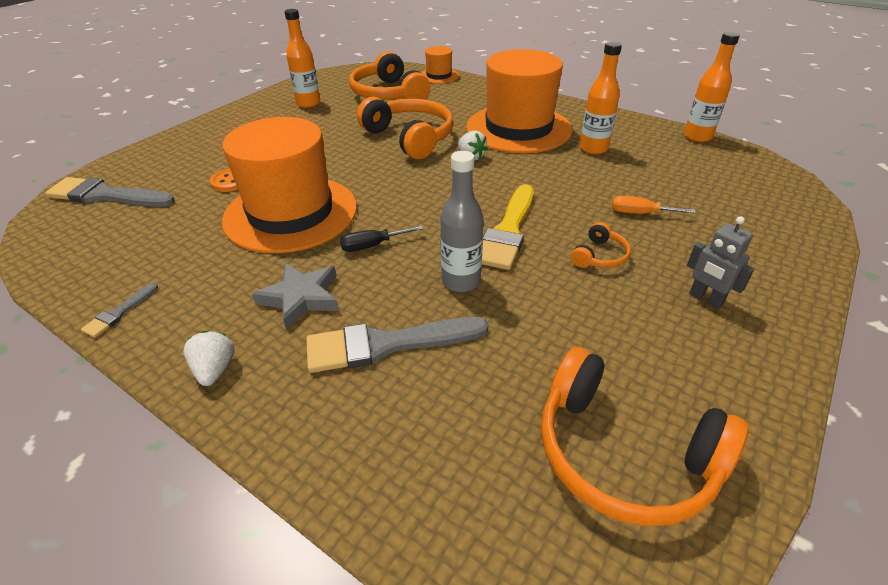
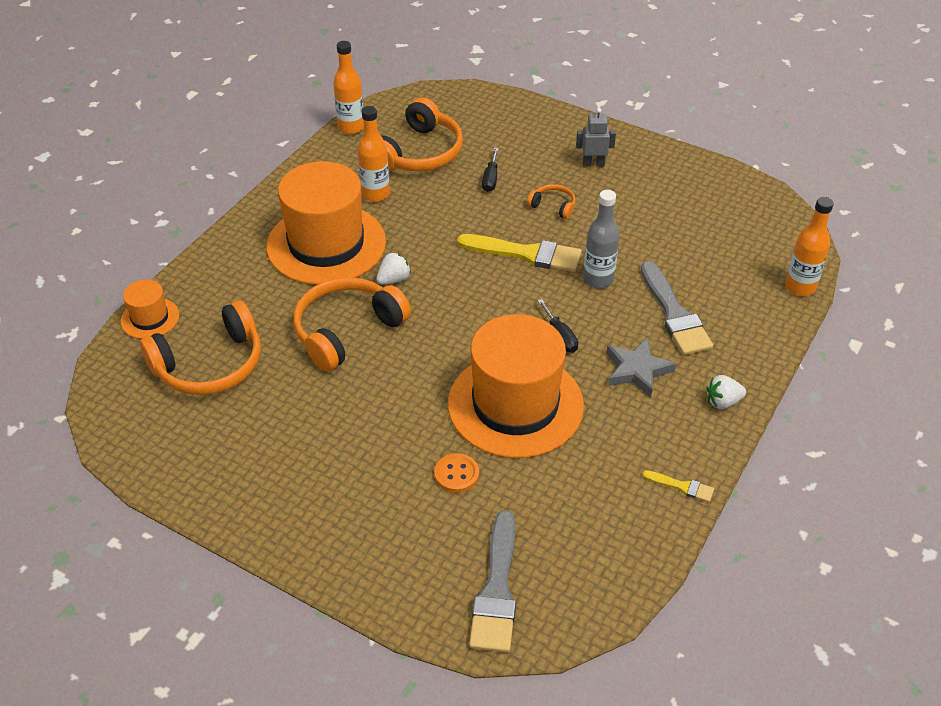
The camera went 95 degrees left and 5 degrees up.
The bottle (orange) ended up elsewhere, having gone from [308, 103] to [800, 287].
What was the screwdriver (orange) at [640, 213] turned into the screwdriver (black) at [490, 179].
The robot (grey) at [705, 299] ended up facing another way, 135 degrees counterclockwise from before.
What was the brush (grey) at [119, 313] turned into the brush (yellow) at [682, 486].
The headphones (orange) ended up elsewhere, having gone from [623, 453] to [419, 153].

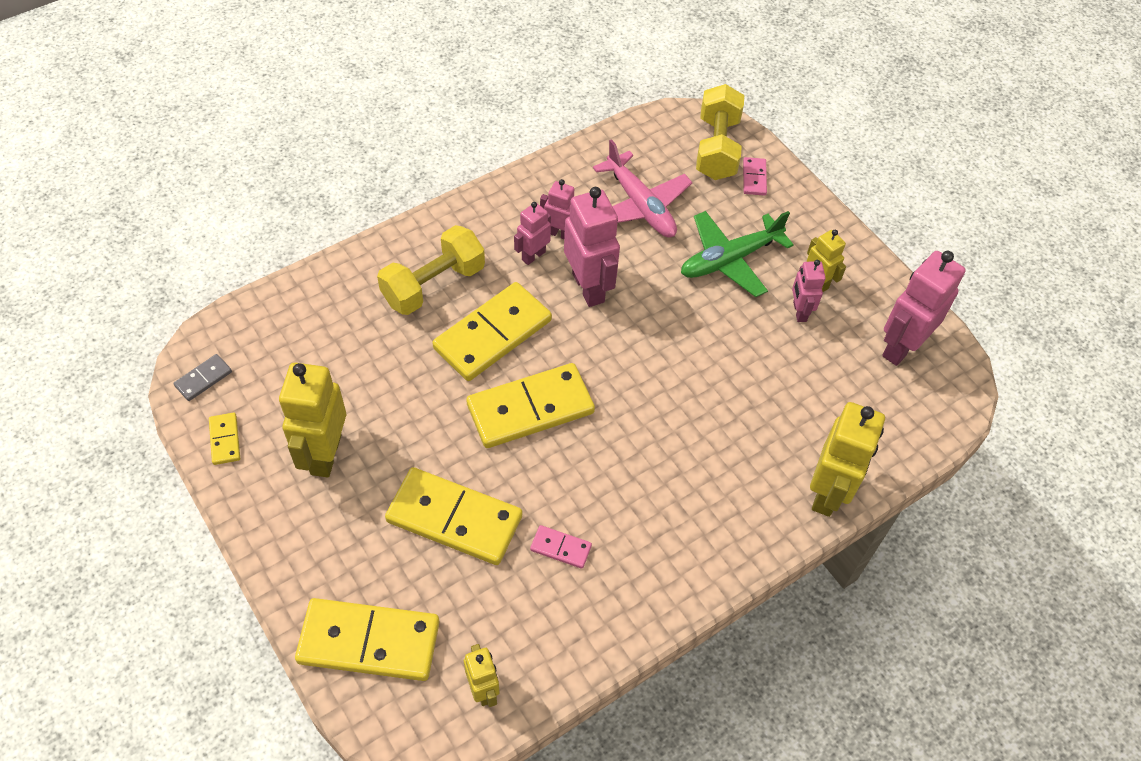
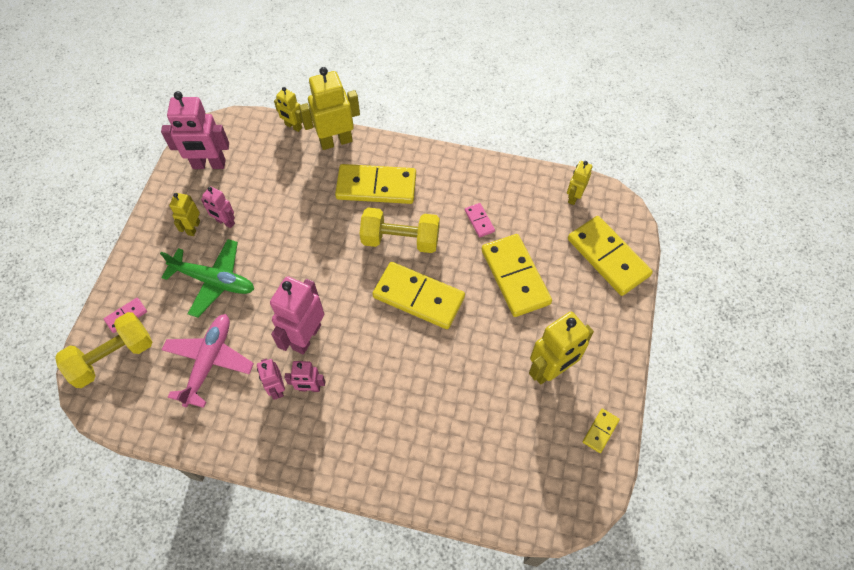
The camera went 130 degrees left and 5 degrees up.
The dumbbell (yellow) ended up elsewhere, having gone from [434, 285] to [400, 239].
The robot (pink) at [799, 311] ended up facing another way, 75 degrees clockwise from before.
The domino (yellow) ended up elsewhere, having gone from [492, 334] to [376, 186].
The second view lost the domino (grey) at [203, 379].
The second view gained the robot (yellow) at [293, 126].

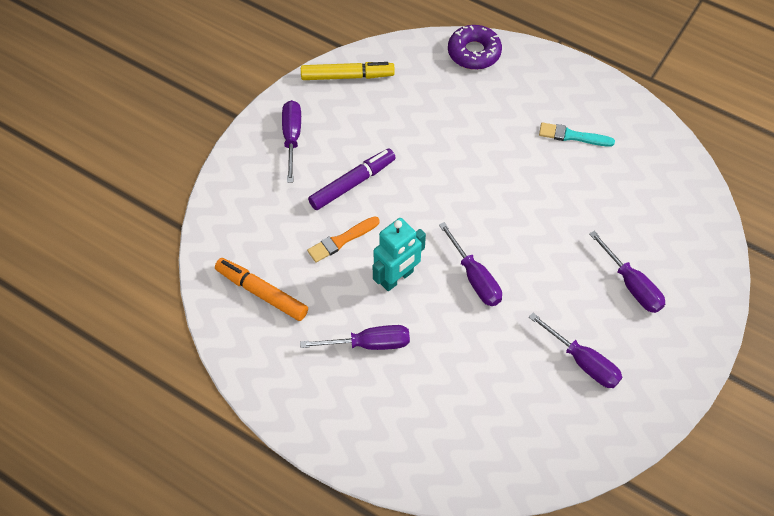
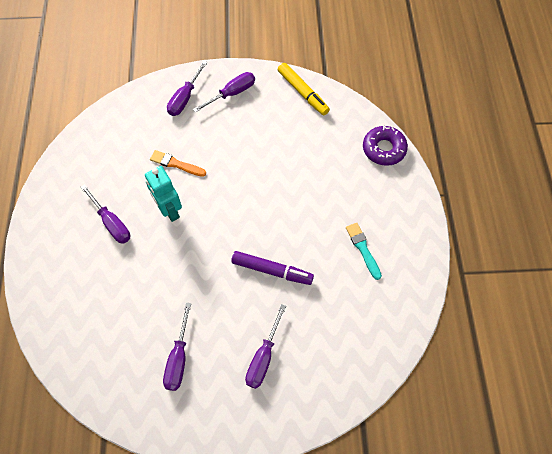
The camera went 55 degrees right and 5 degrees up.
The marker (purple) ended up elsewhere, having gone from [352, 183] to [272, 270].
The robot (turquoise) at [397, 278] ended up facing another way, 45 degrees clockwise from before.
The screwdriver (purple) ended up elsewhere, having gone from [474, 277] to [185, 98].
The second view lost the marker (orange) at [262, 293].

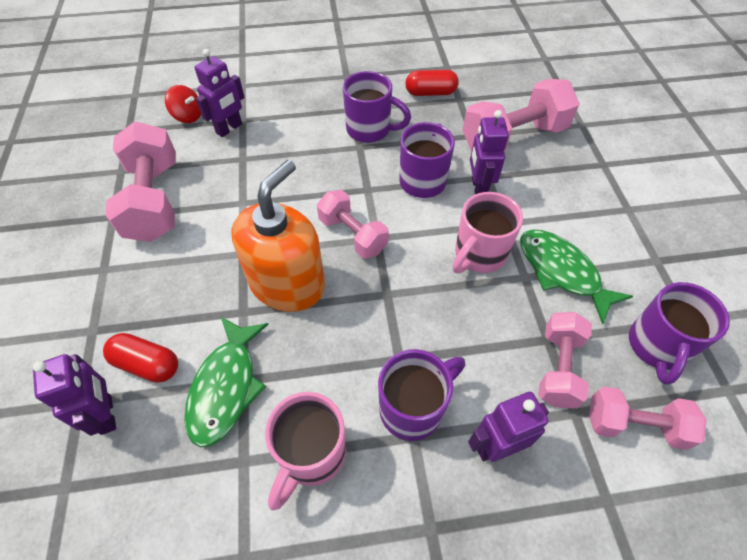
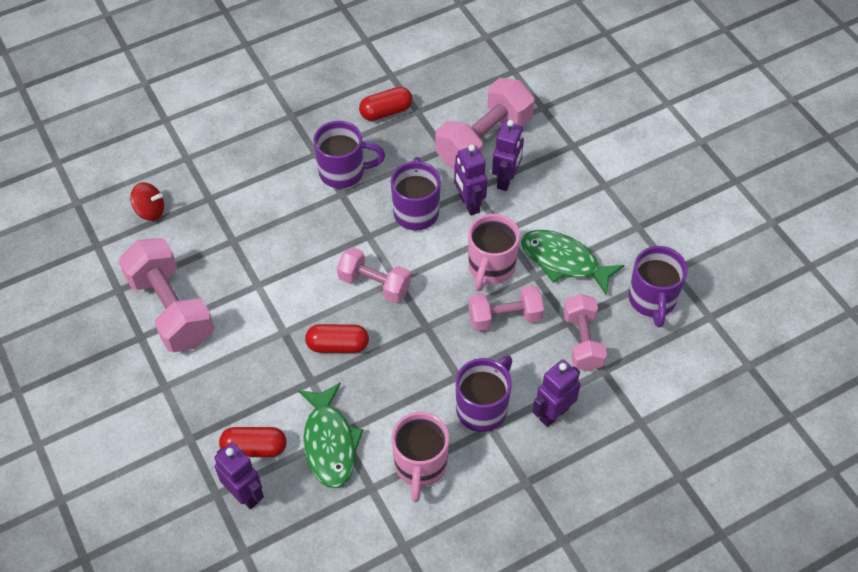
The camera went 20 degrees left and 0 degrees up.
The robot (purple) ended up elsewhere, having gone from [229, 129] to [506, 180].
Where the soap dispenser (orange) stood at [287, 284], the capsule (red) came to stand at [338, 345].
The dumbbell (pink) ended up elsewhere, having gone from [634, 425] to [504, 317].

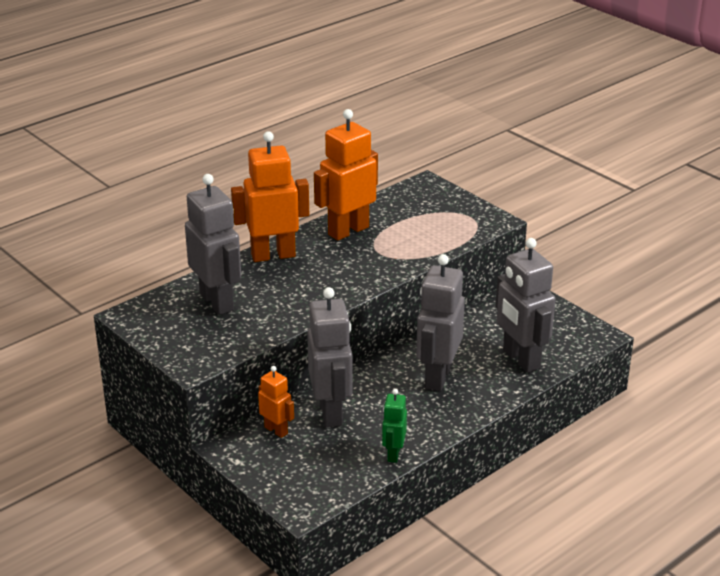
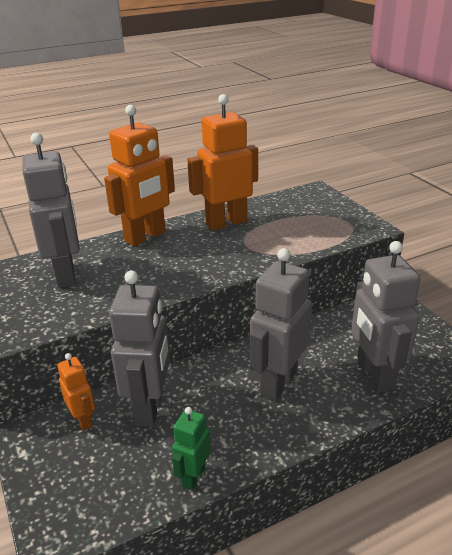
The camera went 15 degrees right and 0 degrees up.
The robot (orange) at [273, 255] ended up facing another way, 135 degrees clockwise from before.

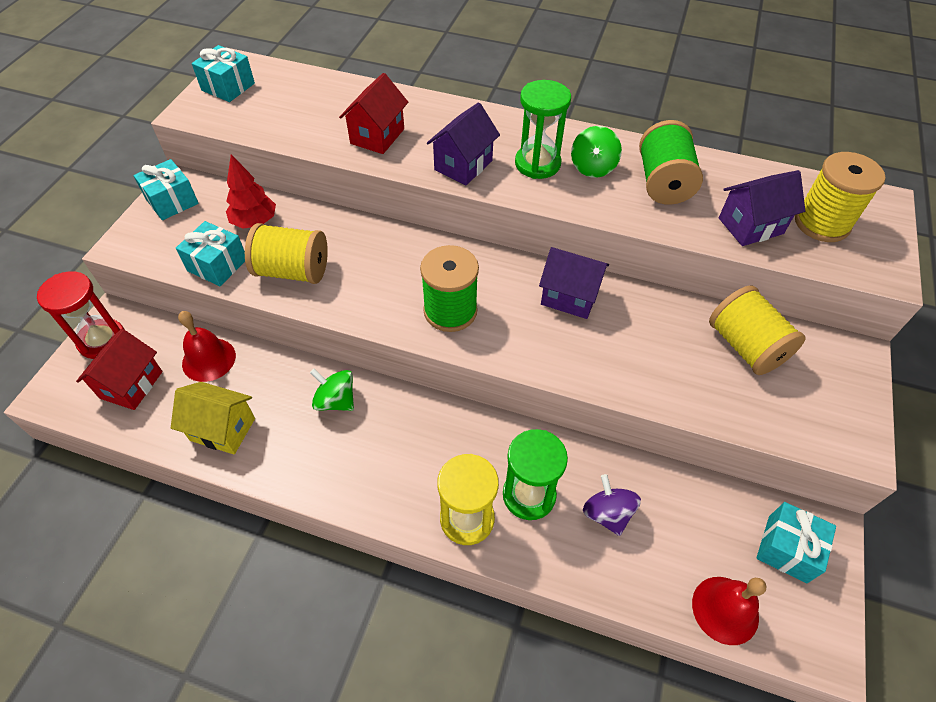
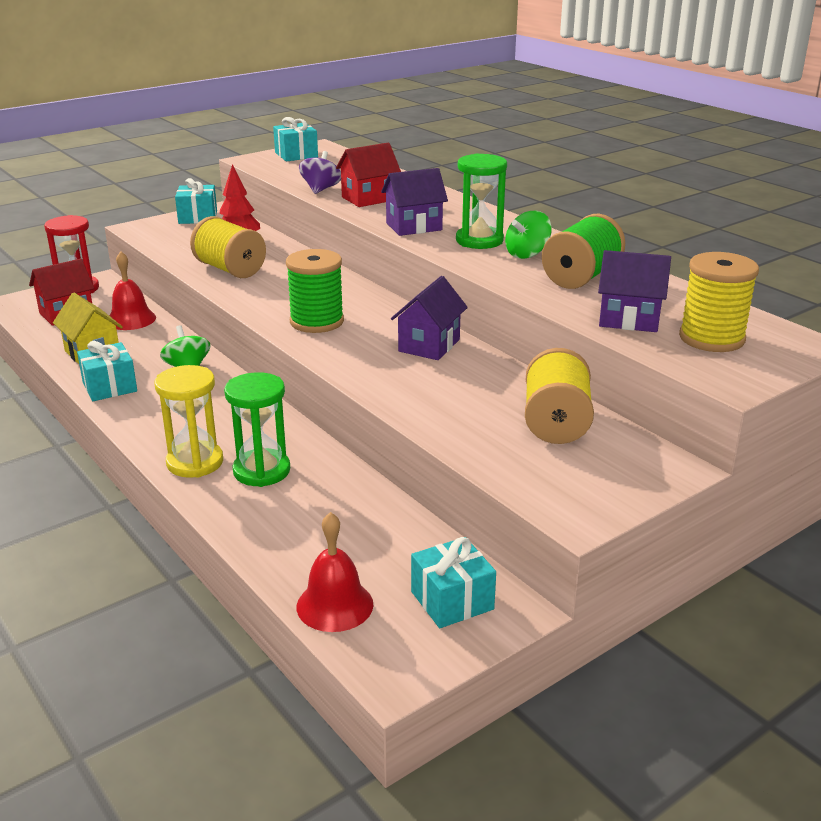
The camera went 35 degrees right and 25 degrees down.
The gift (turquoise) ended up elsewhere, having gone from [217, 265] to [109, 387].
The house (purple) at [569, 297] ended up facing another way, 60 degrees clockwise from before.
The spinning top (purple) ended up elsewhere, having gone from [607, 513] to [321, 189].

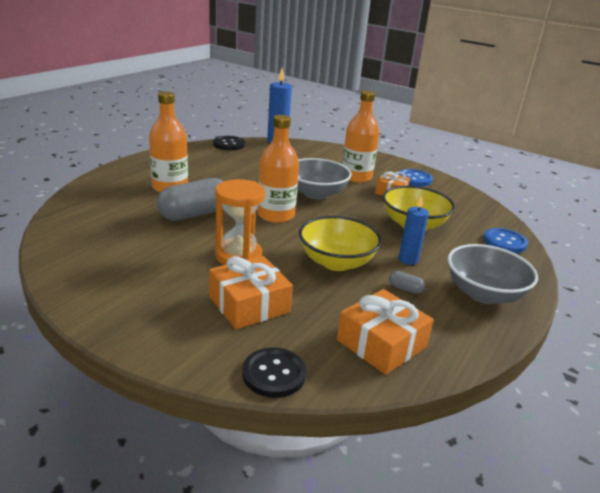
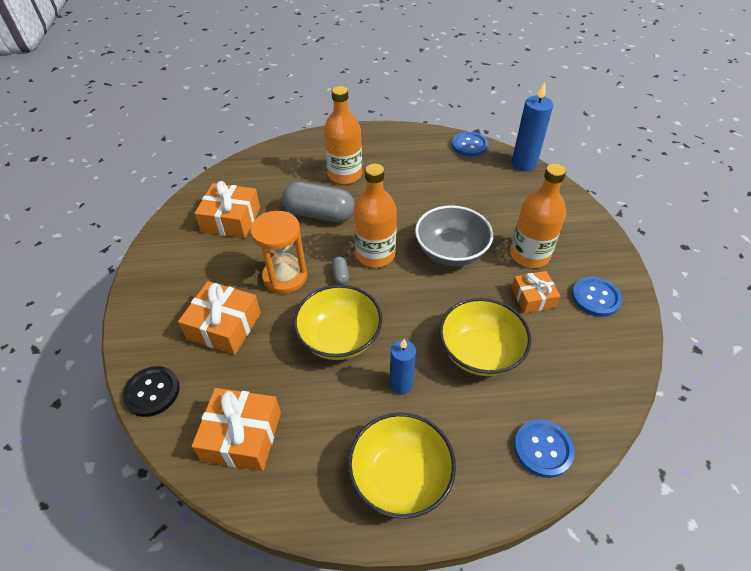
The camera went 55 degrees right and 20 degrees up.
What was the button (black) at [229, 144] turned into the button (blue) at [469, 145].
What was the bowl (grey) at [484, 294] turned into the bowl (yellow) at [400, 477].
The capsule (grey) ended up elsewhere, having gone from [405, 289] to [340, 275].
The second view gained the gift (orange) at [231, 219].

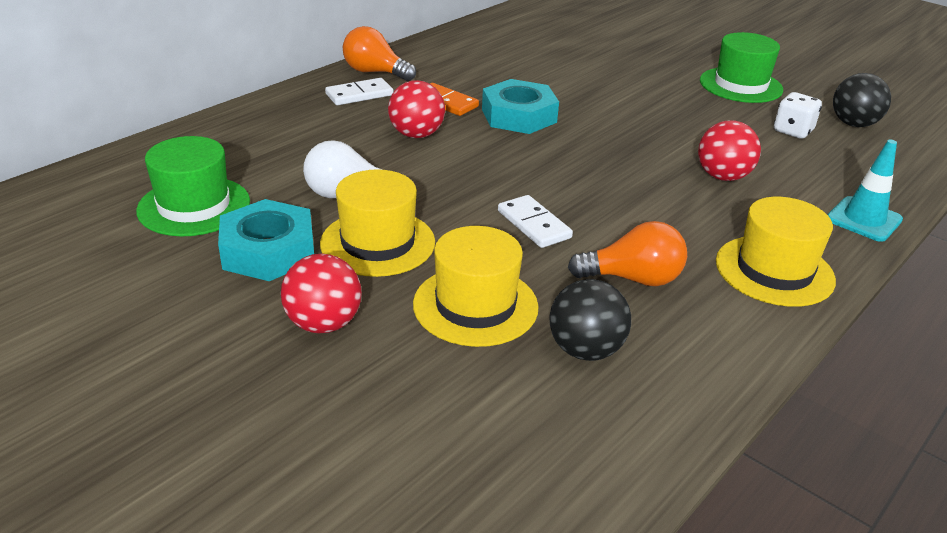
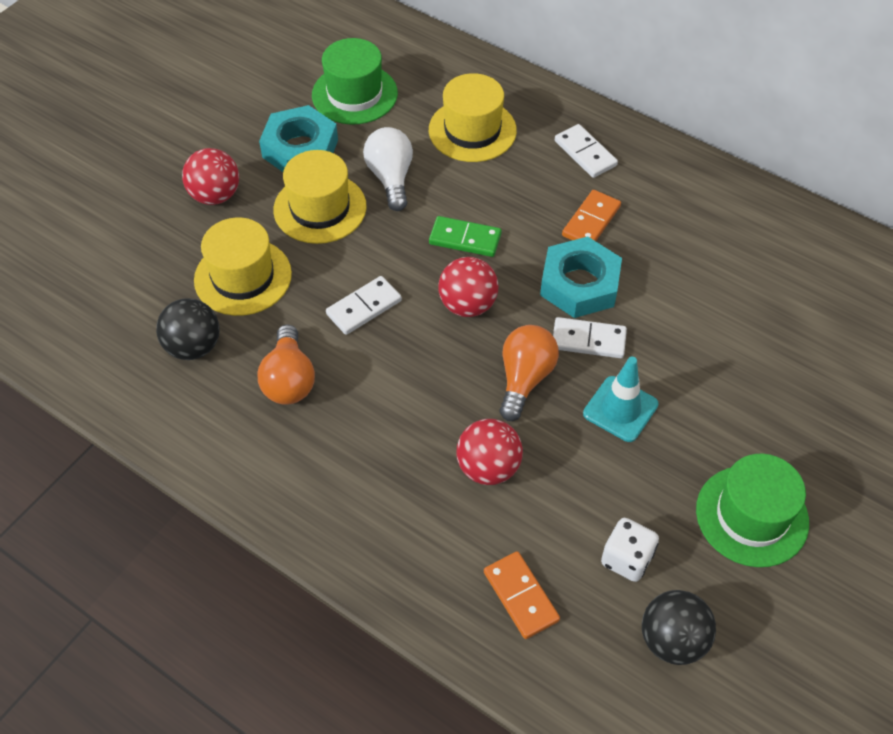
The camera went 85 degrees right and 20 degrees up.
The light bulb (orange) ended up elsewhere, having gone from [375, 72] to [524, 379].
The ball (red) ended up elsewhere, having gone from [416, 135] to [467, 305].
The traffic cone (turquoise) ended up elsewhere, having gone from [863, 219] to [620, 409].
The hat (yellow) ended up elsewhere, having gone from [774, 270] to [472, 130].
The second view gained the domino (green) at [465, 239].
The second view gained the domino (white) at [588, 340].
The second view gained the domino (orange) at [520, 596].

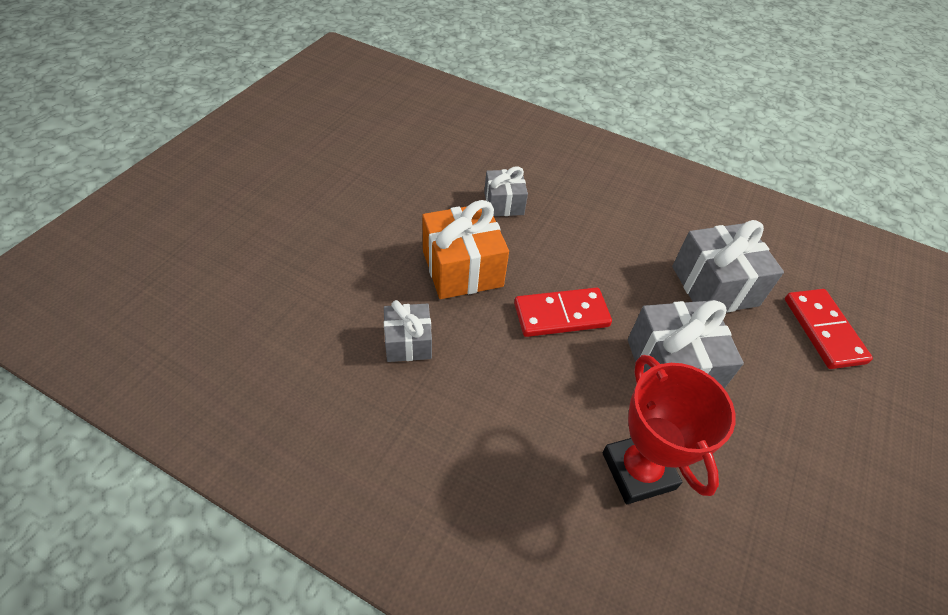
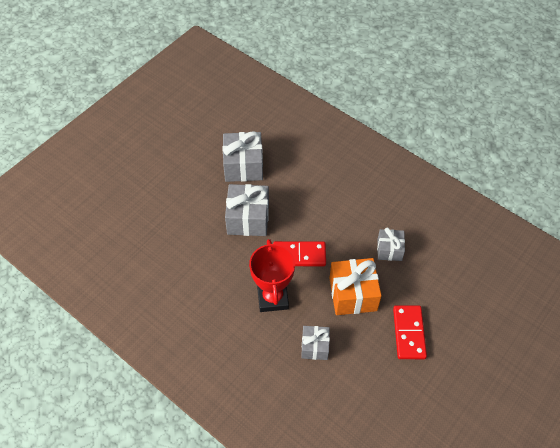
The camera went 165 degrees left and 5 degrees up.
The gift (grey) ended up elsewhere, having gone from [714, 286] to [243, 166].
The domino (red) ended up elsewhere, having gone from [823, 330] to [409, 333].
The trophy (red) ended up elsewhere, having gone from [638, 471] to [272, 298].

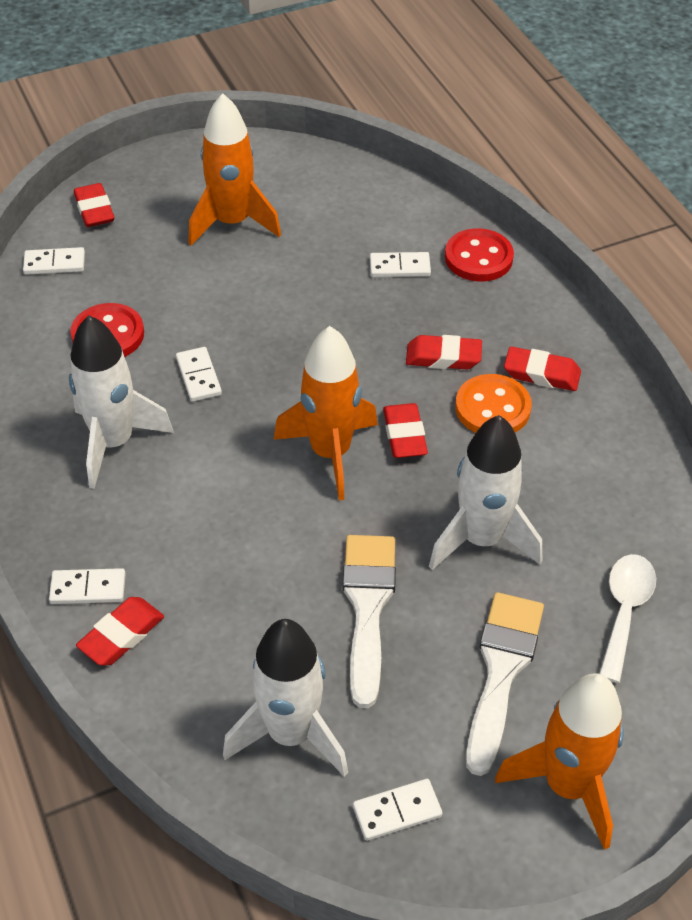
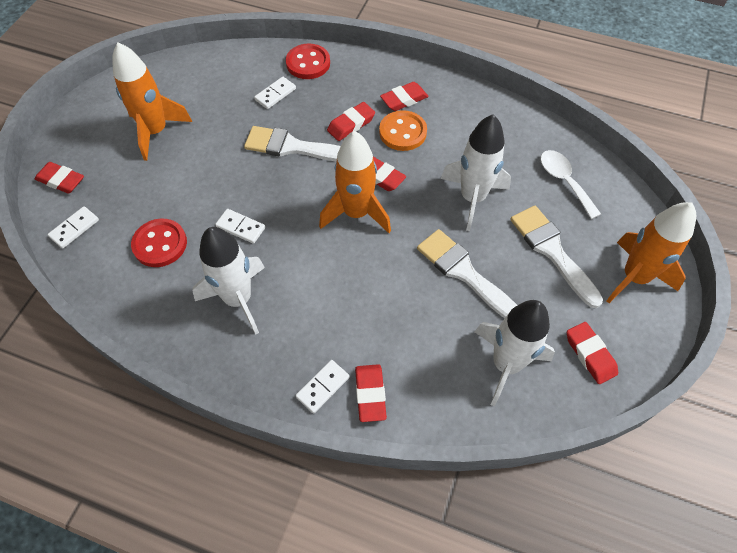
The camera went 45 degrees left and 10 degrees up.
Where the domino (white) stood at [397, 811], the eraser (red) came to stand at [590, 354].
The second view gained the brush (white) at [293, 147].

